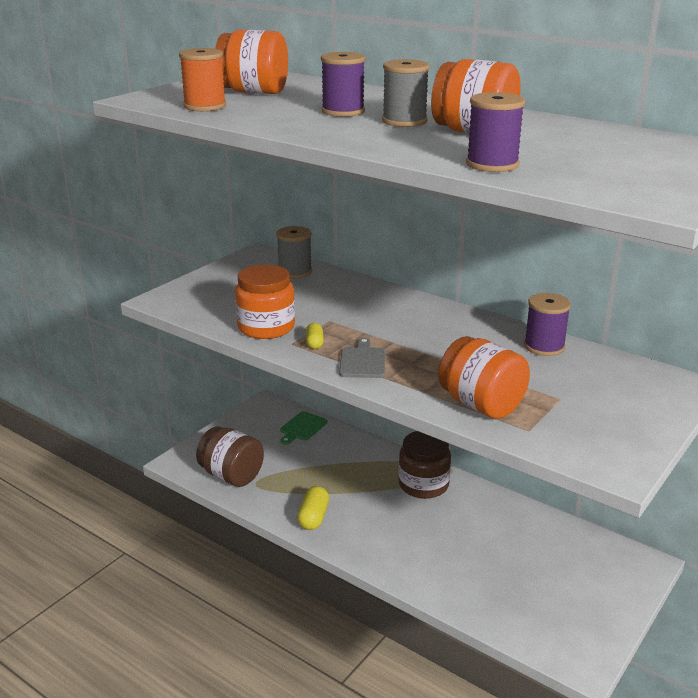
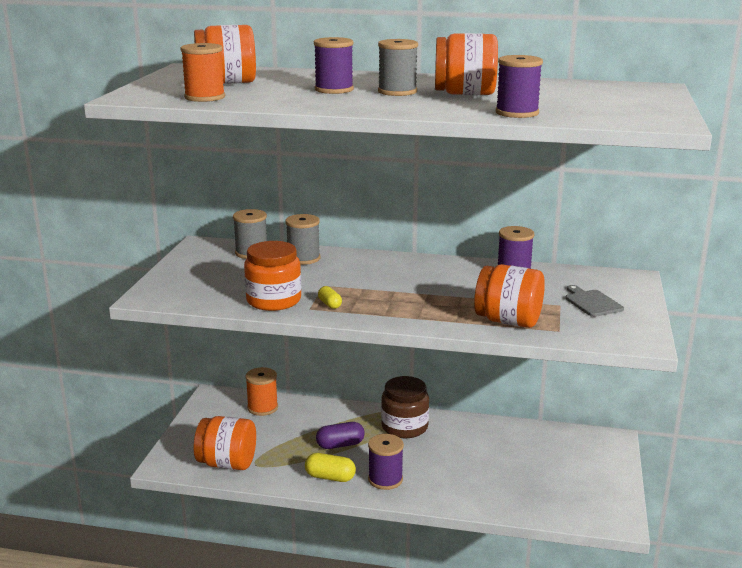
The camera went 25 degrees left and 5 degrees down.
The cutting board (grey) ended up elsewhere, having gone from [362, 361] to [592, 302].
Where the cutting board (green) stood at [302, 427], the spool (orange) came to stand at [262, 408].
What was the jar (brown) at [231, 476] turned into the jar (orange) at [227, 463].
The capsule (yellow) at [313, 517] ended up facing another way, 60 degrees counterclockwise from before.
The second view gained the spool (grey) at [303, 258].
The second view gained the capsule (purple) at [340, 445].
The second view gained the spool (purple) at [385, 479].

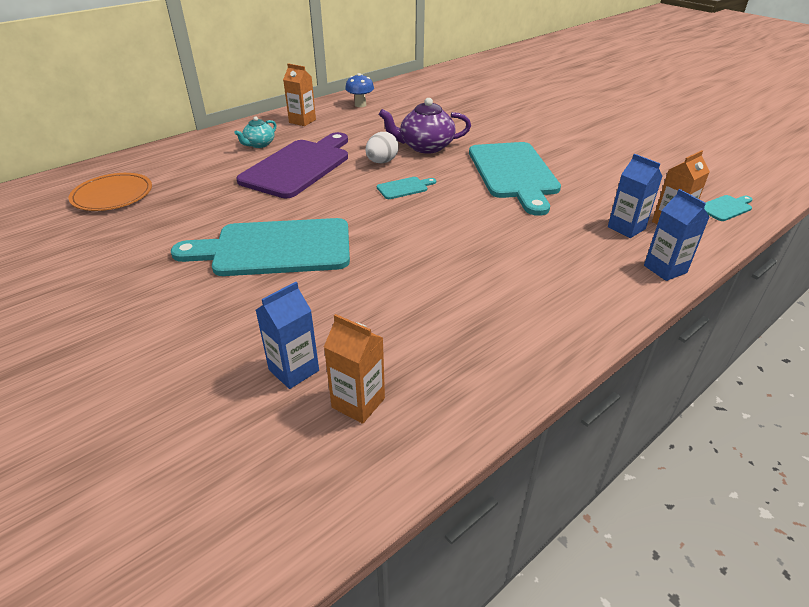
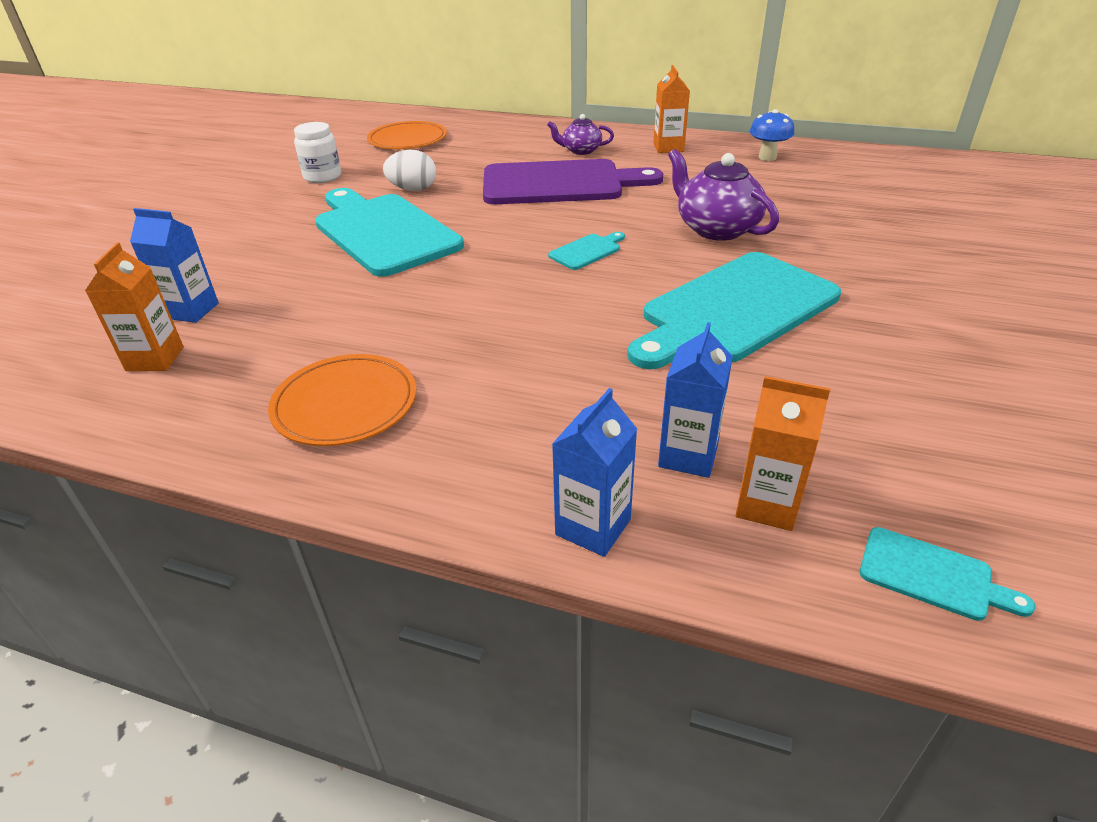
The camera went 60 degrees right and 0 degrees up.
What was the teapot (turquoise) at [259, 144] turned into the teapot (purple) at [581, 150].
The egg (white) ended up elsewhere, having gone from [382, 162] to [413, 189].
The cutting board (turquoise) at [404, 188] ended up facing another way, 75 degrees counterclockwise from before.
The second view gained the jar (white) at [322, 177].
The second view gained the plate (orange) at [345, 404].

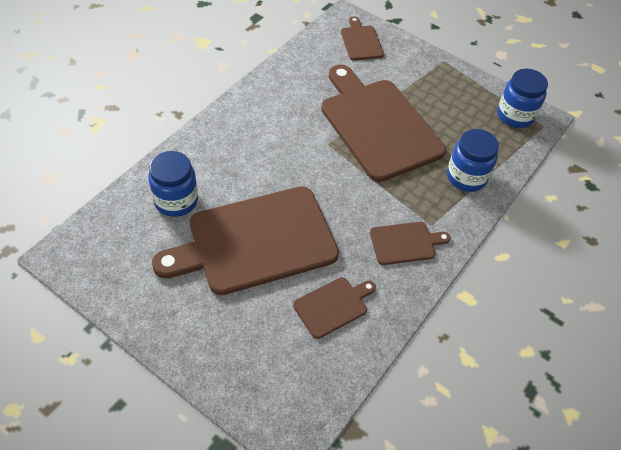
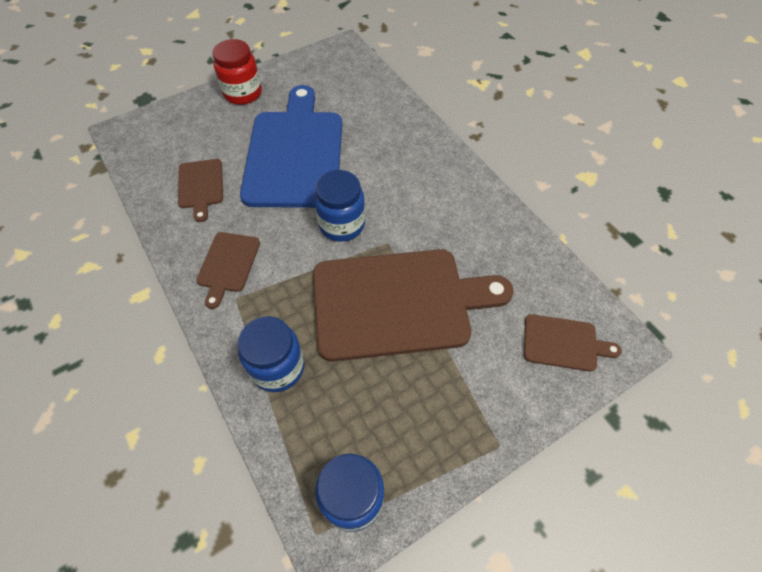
The camera went 115 degrees right and 5 degrees up.
The jar (blue) ended up elsewhere, having gone from [176, 201] to [342, 224].
What was the cutting board (brown) at [256, 241] turned into the cutting board (blue) at [295, 153].
The second view gained the jar (red) at [243, 93].

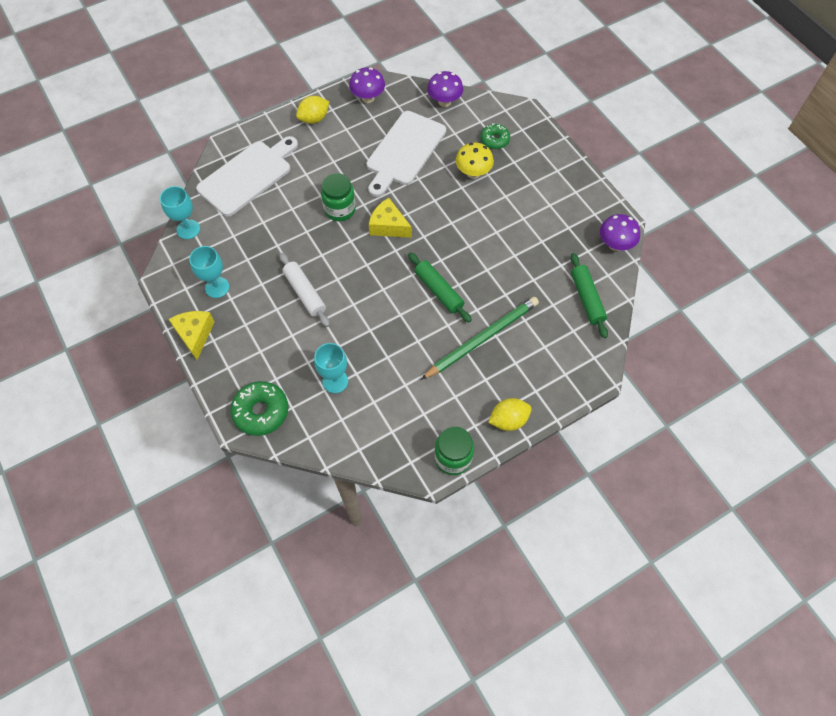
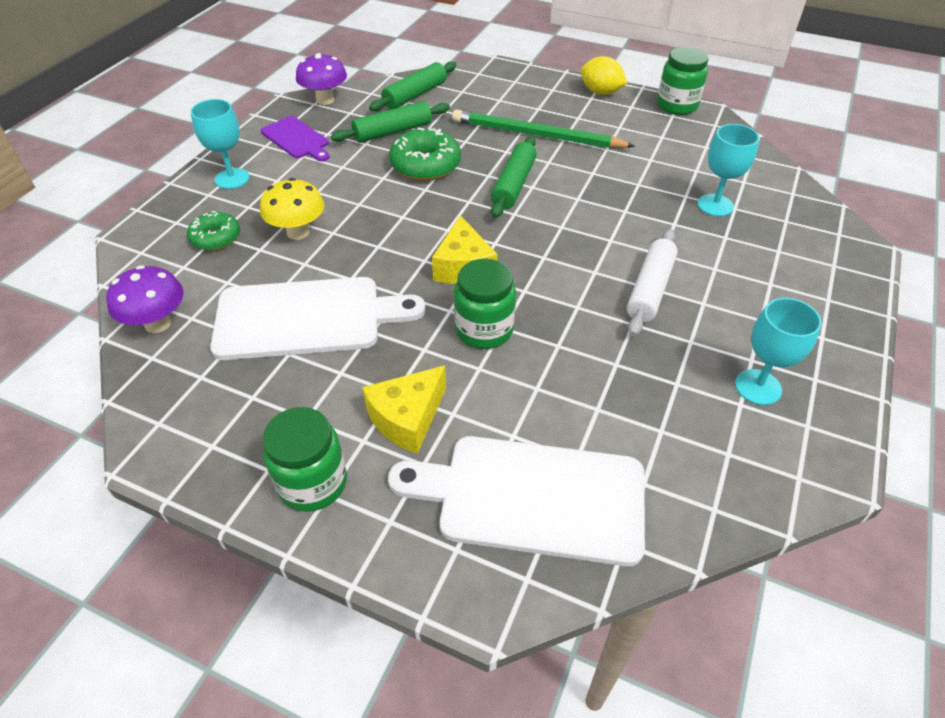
The camera went 125 degrees left and 15 degrees down.
The second view lost the mushroom (purple) at [368, 98].
Where the lemon (yellow) stood at [314, 119], the jar (green) came to stand at [312, 483].
The goblet (turquoise) ended up elsewhere, having gone from [188, 229] to [232, 179].
The cheese (yellow) ended up elsewhere, having gone from [195, 335] to [407, 418].
The donut (green) ended up elsewhere, having gone from [261, 411] to [425, 165].
The second view gained the rolling pin (green) at [393, 131].
The second view gained the cutting board (purple) at [297, 139].

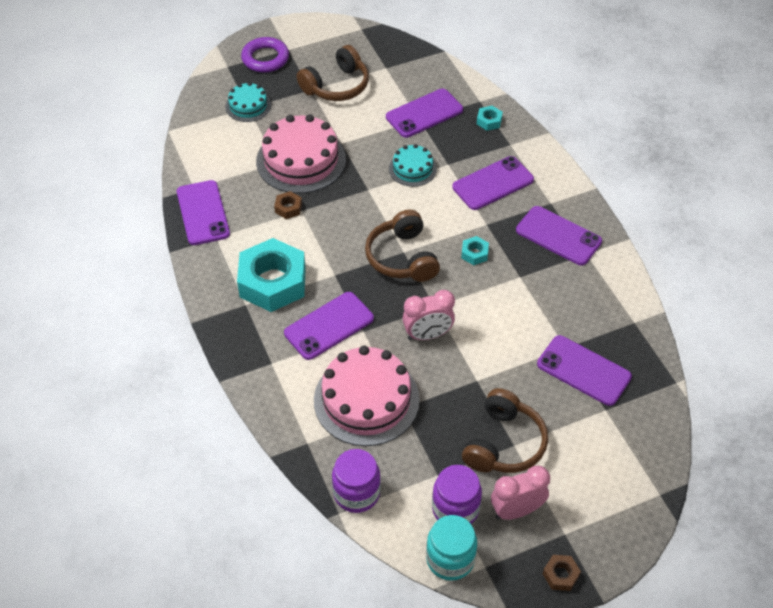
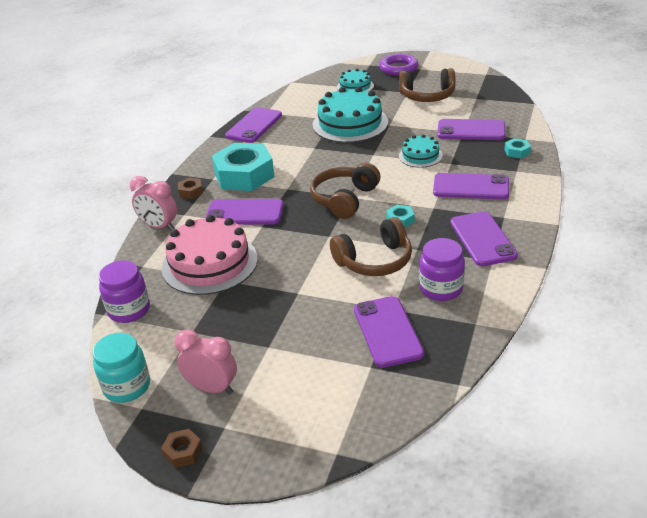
The camera went 45 degrees right and 15 degrees down.
What was the cake (pink) at [301, 160] turned into the cake (turquoise) at [350, 123].
The nut (brown) ended up elsewhere, having gone from [288, 208] to [191, 191].
The clock (pink) ended up elsewhere, having gone from [427, 335] to [159, 226].
The headphones (brown) ended up elsewhere, having gone from [504, 443] to [374, 261].
The jar (purple) ended up elsewhere, having gone from [455, 509] to [441, 288].

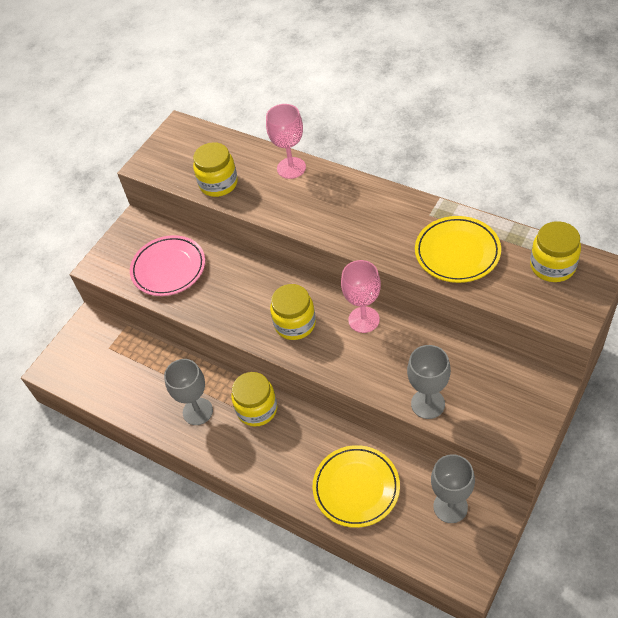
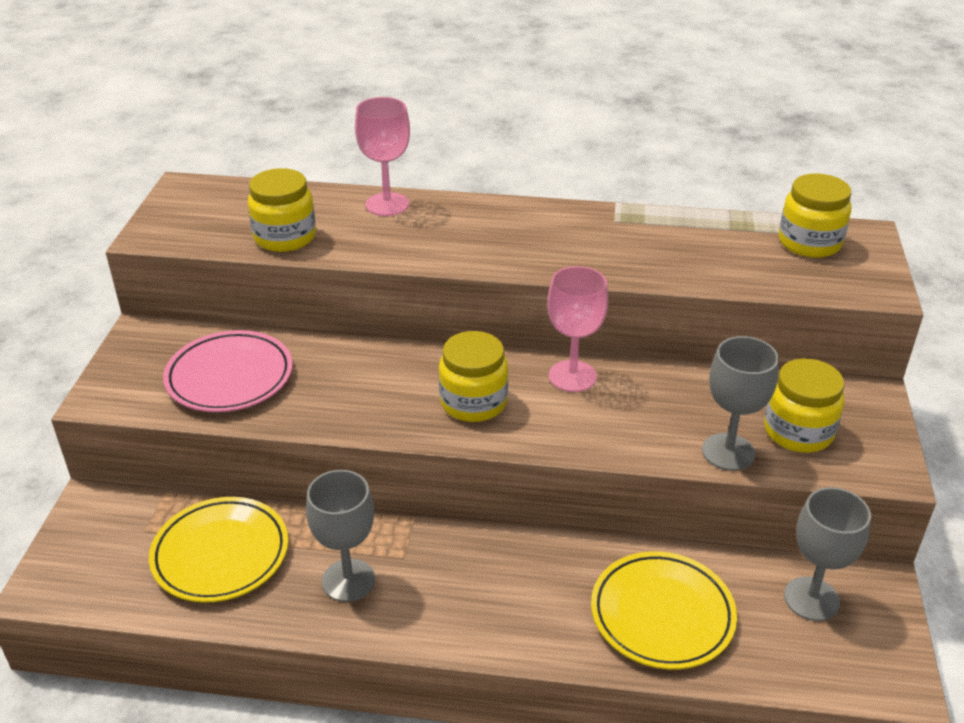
The camera went 30 degrees left and 15 degrees down.
The plate (yellow) ended up elsewhere, having gone from [457, 252] to [220, 554].
The jar (yellow) ended up elsewhere, having gone from [257, 409] to [798, 431].

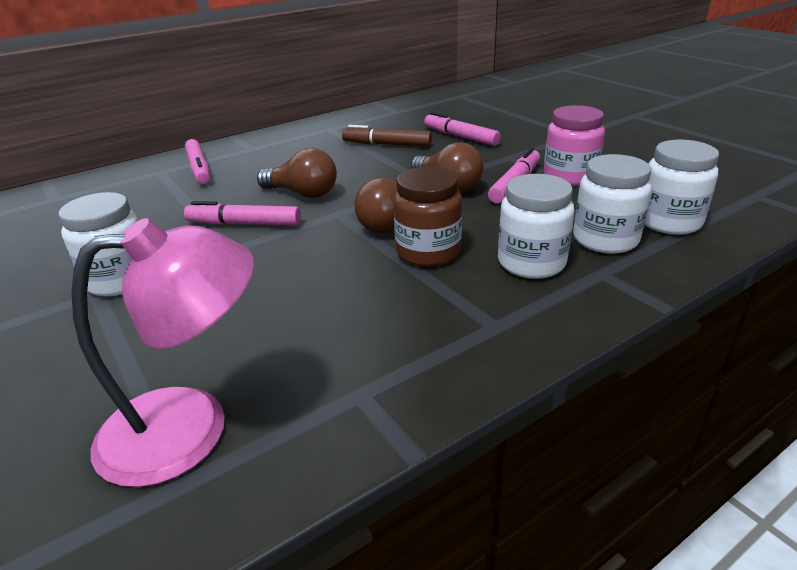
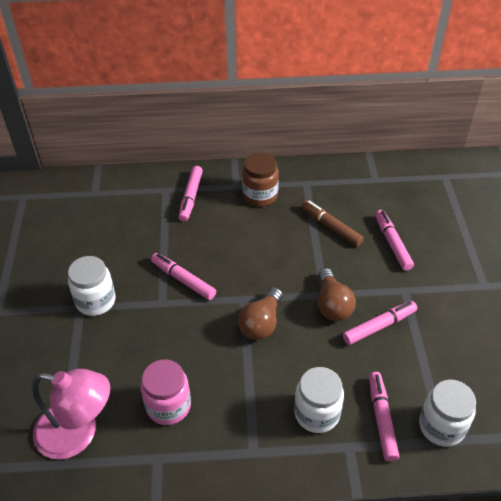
The camera went 30 degrees right and 15 degrees up.
The jar (pink) ended up elsewhere, having gone from [569, 177] to [168, 406].
The second view lost the light bulb (brown) at [303, 193].
Where the jar (white) stood at [605, 239], the marker (pink) came to stand at [381, 419].
The jar (brown) ended up elsewhere, having gone from [428, 252] to [260, 195].

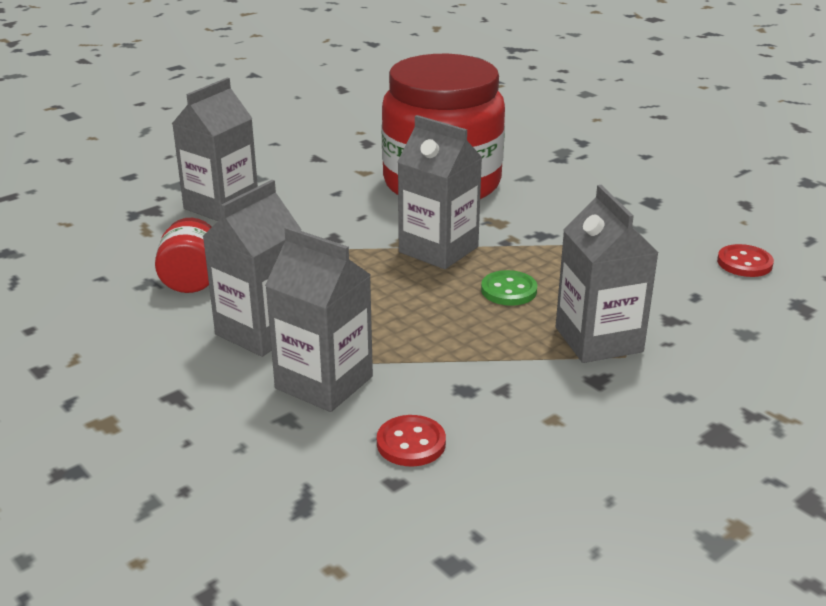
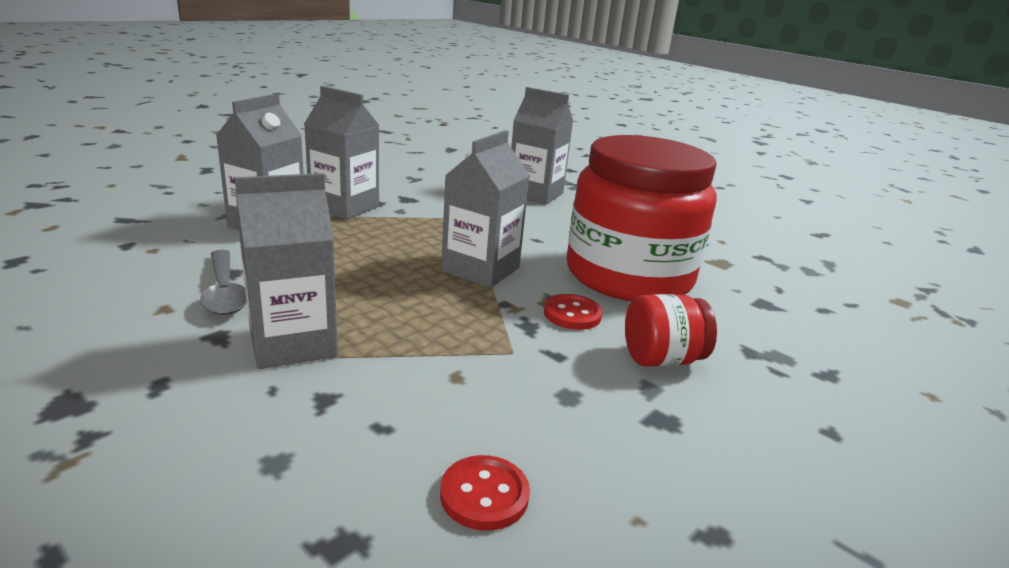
The camera went 80 degrees right and 5 degrees down.
The jar (red) ended up elsewhere, having gone from [192, 280] to [661, 359].
The second view lost the button (green) at [509, 290].
The button (red) ended up elsewhere, having gone from [411, 443] to [572, 314].
The second view gained the spoon (grey) at [225, 292].

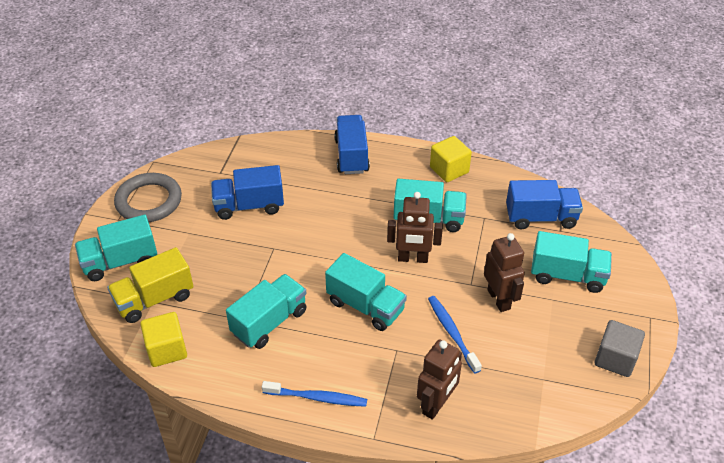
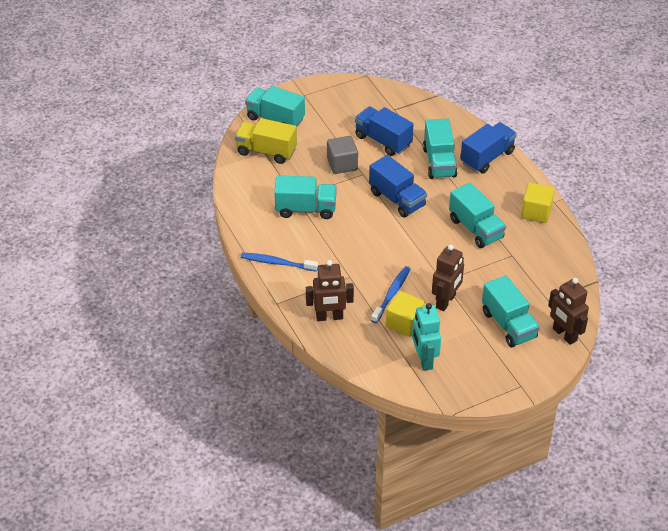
The camera went 50 degrees right and 0 degrees up.
The second view lost the ring (grey) at [149, 201].
The truck (blue) ended up elsewhere, having gone from [540, 217] to [397, 199].
The robot (brown) ended up elsewhere, having gone from [412, 258] to [564, 334].
The truck (turquoise) ended up elsewhere, having gone from [365, 306] to [439, 162].
The cube (yellow) ended up elsewhere, having gone from [167, 350] to [404, 323].
The cube (grey) ended up elsewhere, having gone from [615, 359] to [342, 164].
The toothbrush (blue) at [317, 398] ended up facing another way, 135 degrees clockwise from before.
The second view gained the robot (turquoise) at [424, 360].

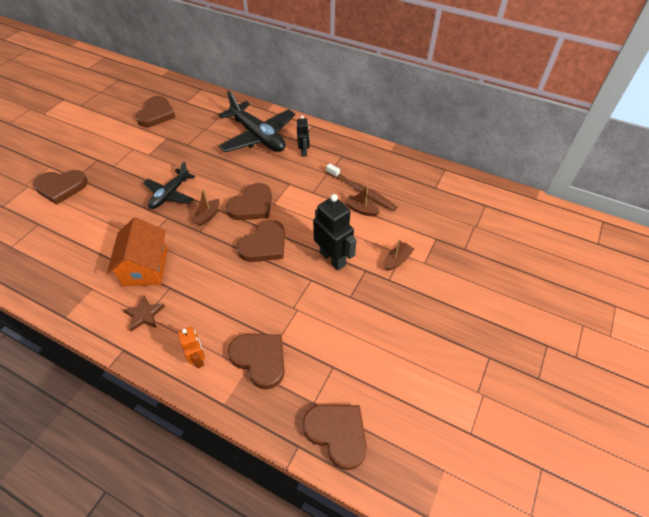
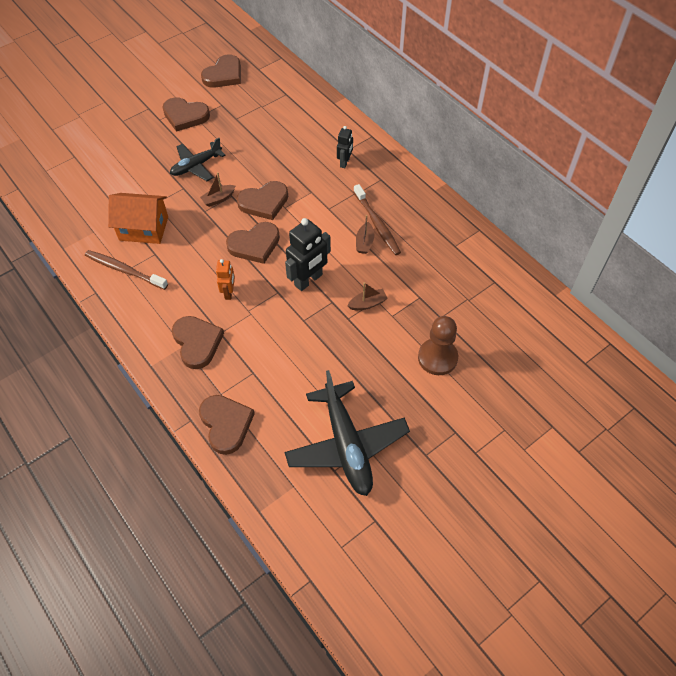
The camera went 25 degrees right and 5 degrees up.
The plane (black) ended up elsewhere, having gone from [258, 136] to [346, 445].
The heart (brown) ended up elsewhere, having gone from [61, 187] to [185, 116].
The boat (brown) at [361, 209] ended up facing another way, 135 degrees counterclockwise from before.
The robot (black) at [333, 259] ended up facing another way, 60 degrees clockwise from before.
The house (orange) at [145, 267] ended up facing another way, 75 degrees clockwise from before.
Where the star (brown) stood at [144, 315], the toothbrush (brown) came to stand at [124, 270].
The robot (orange) ended up elsewhere, having gone from [198, 358] to [229, 292].
The second view gained the pawn (brown) at [437, 358].

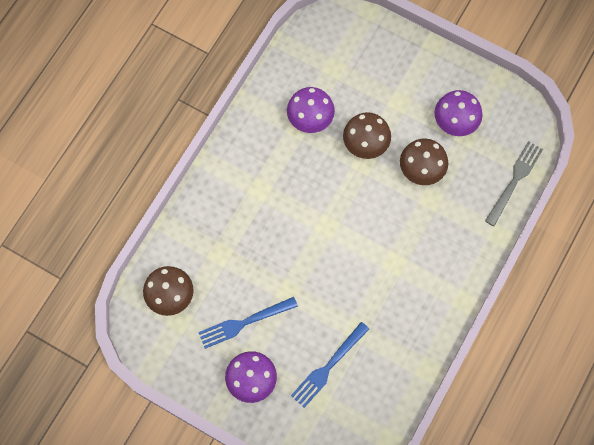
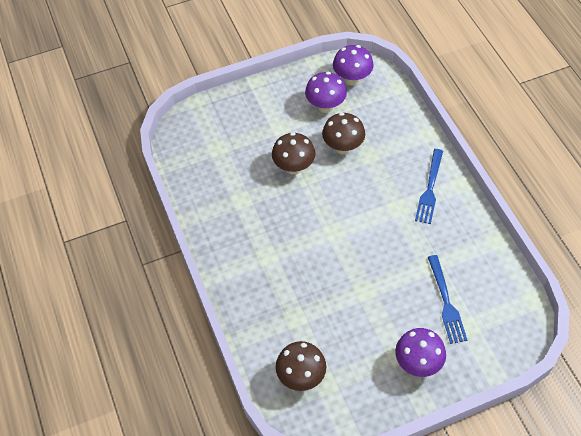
The camera went 50 degrees left and 15 degrees down.
The mushroom (purple) ended up elsewhere, having gone from [310, 120] to [352, 79].
The second view lost the fork (grey) at [514, 180].
The fork (blue) ended up elsewhere, having gone from [244, 323] to [430, 189].

